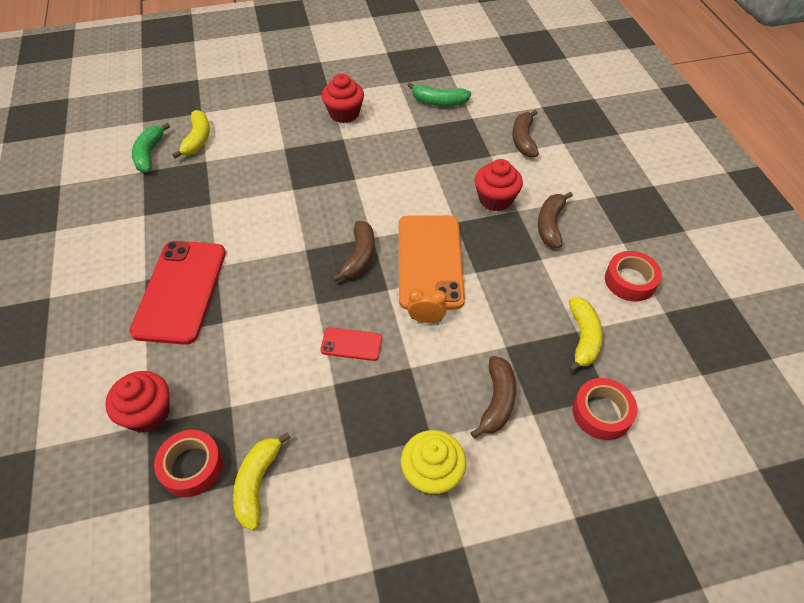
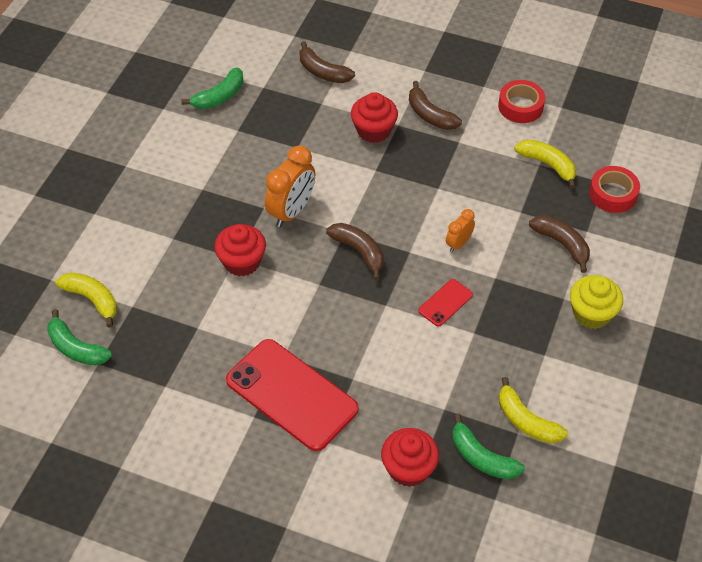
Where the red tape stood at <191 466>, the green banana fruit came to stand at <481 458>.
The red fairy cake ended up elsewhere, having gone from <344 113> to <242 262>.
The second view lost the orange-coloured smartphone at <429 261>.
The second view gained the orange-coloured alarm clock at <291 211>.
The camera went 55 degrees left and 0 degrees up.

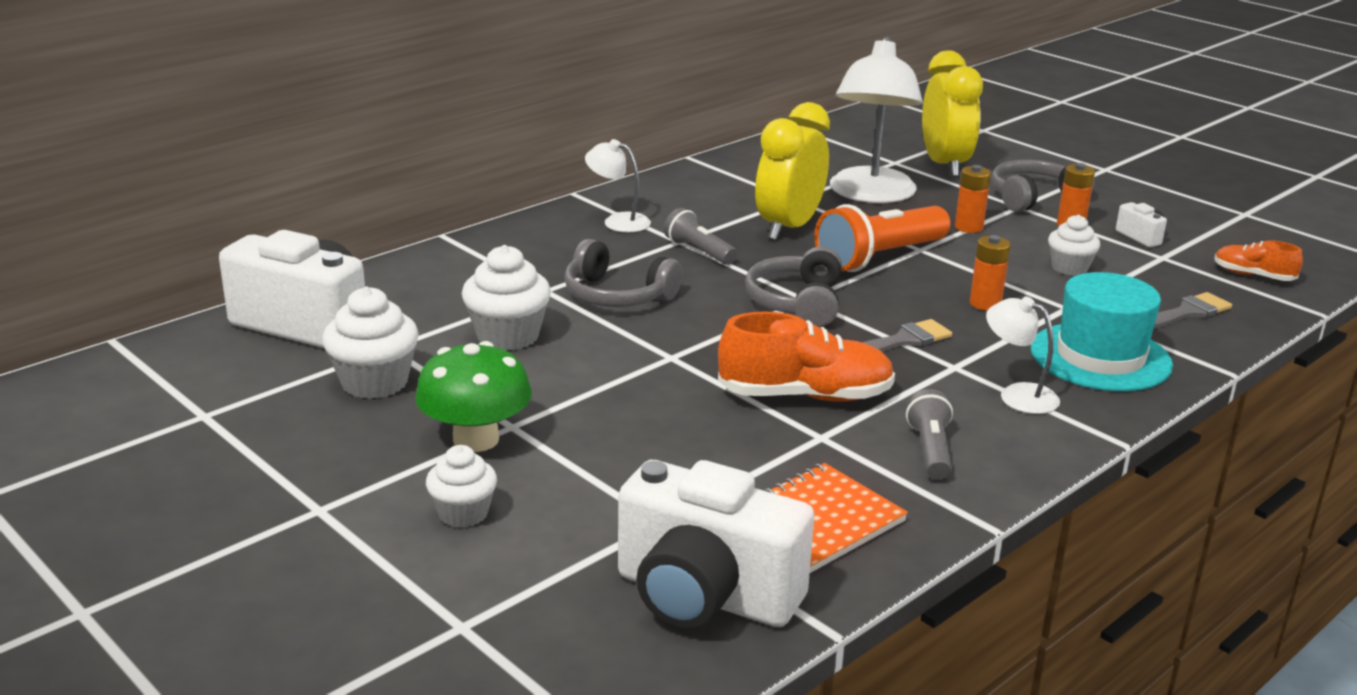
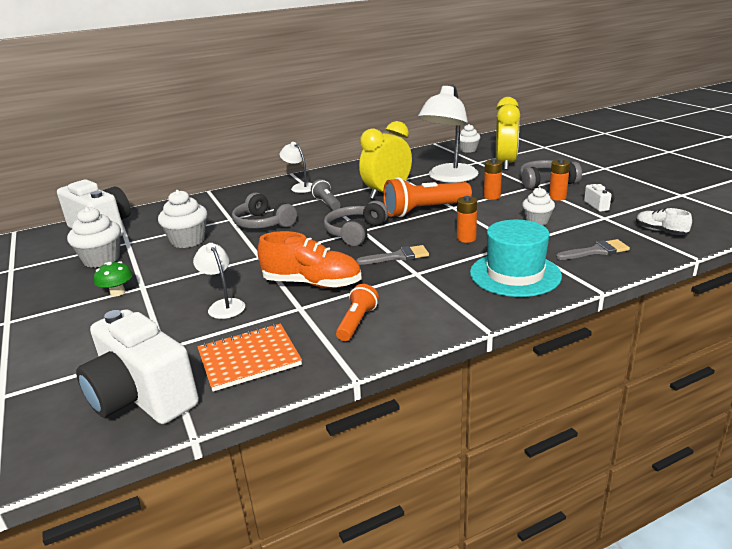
The size of the green mushroom at <476 439> changed by a factor of 0.58.
The pure white fairy cake ended up elsewhere, having gone from <463 513> to <468 150>.
What was the ash-grey torch at <930 450> turned into the orange-coloured torch at <357 322>.
The pure white reading lamp ended up elsewhere, having gone from <1017 395> to <223 305>.
What was the orange-coloured shoe at <1253 275> turned into the pure white shoe at <660 231>.
The camera went 20 degrees right and 0 degrees up.

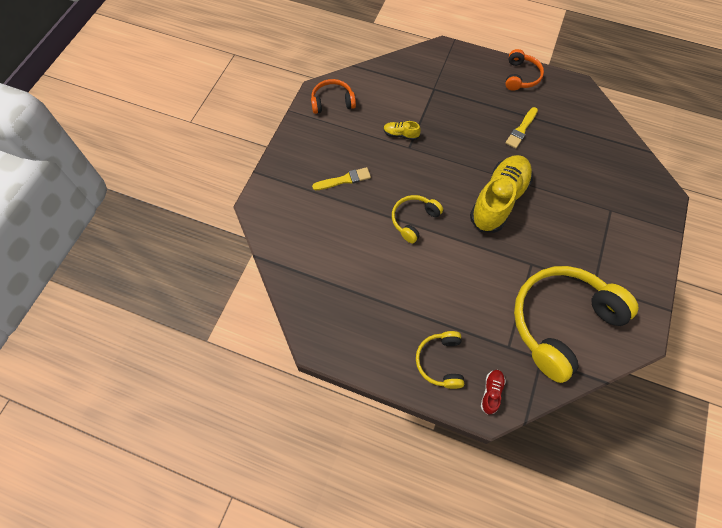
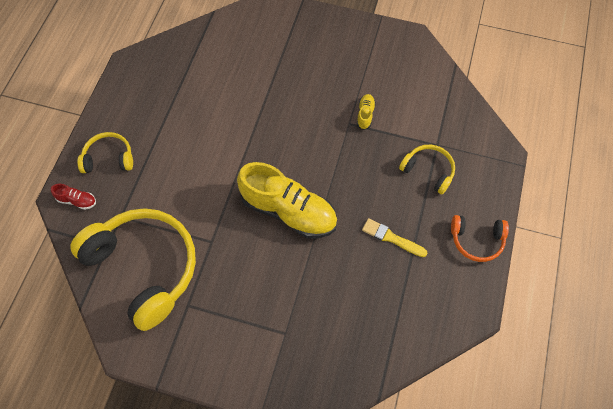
The second view lost the orange-coloured headset at <332 101>.
The second view lost the bright yellow paint brush at <344 180>.
The bright yellow headset ended up elsewhere, having gone from <413 220> to <428 171>.
The camera went 85 degrees right and 0 degrees up.

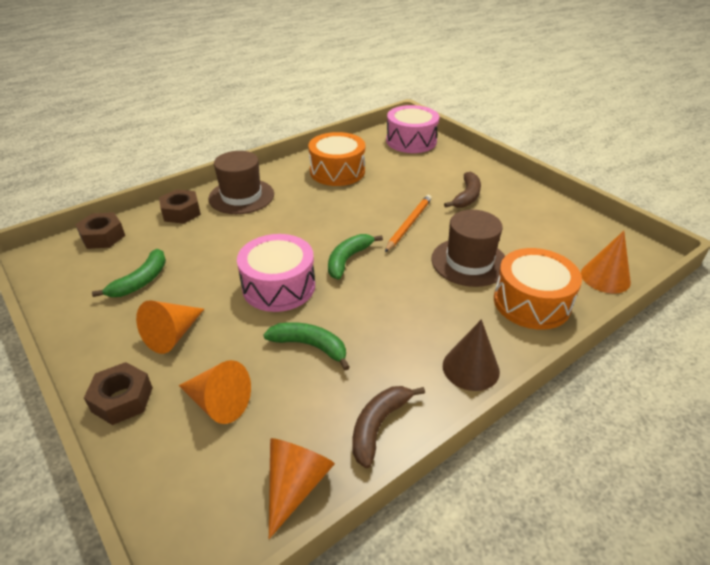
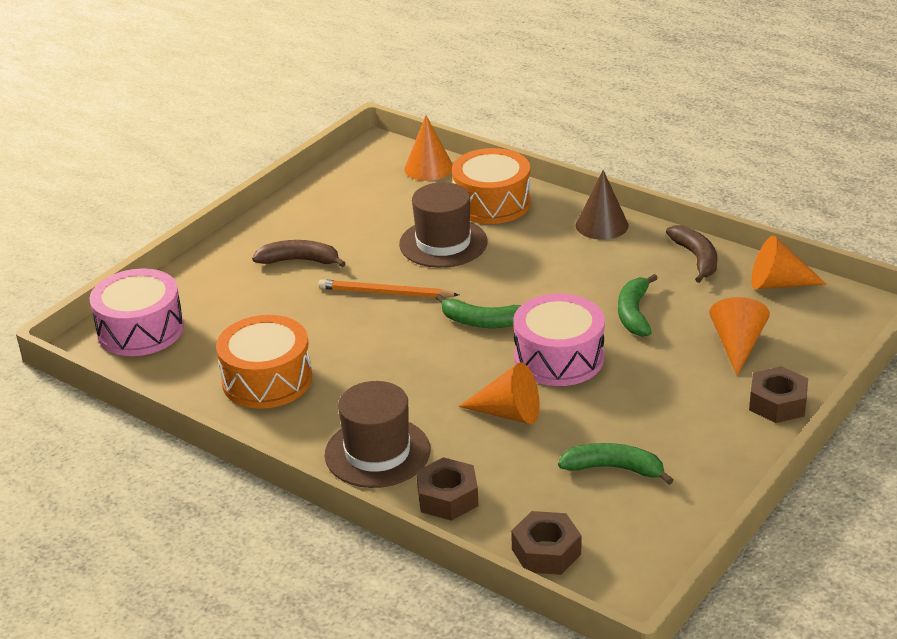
The orange-coloured cone ended up elsewhere, having gone from <173 335> to <508 413>.
The russet banana fruit at <378 425> ended up facing another way, 120 degrees counterclockwise from before.
The camera went 105 degrees left and 5 degrees down.

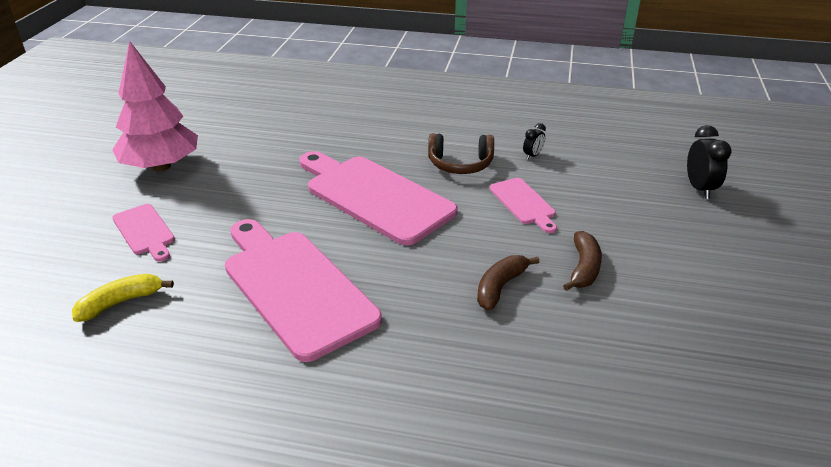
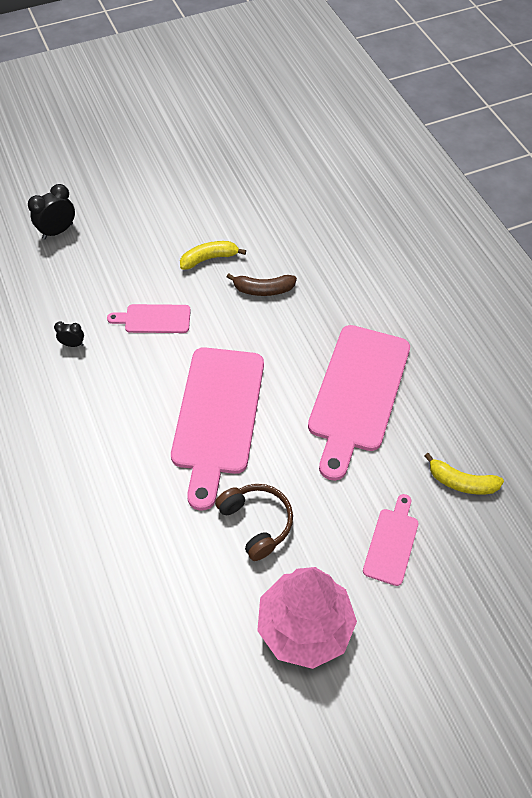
The russet headset ended up elsewhere, having gone from <460 164> to <257 523>.
The rose-pink chopping board at <523 203> ended up facing another way, 120 degrees counterclockwise from before.
What was the russet banana fruit at <583 268> turned into the bright yellow banana fruit at <209 258>.
The camera went 125 degrees left and 20 degrees up.

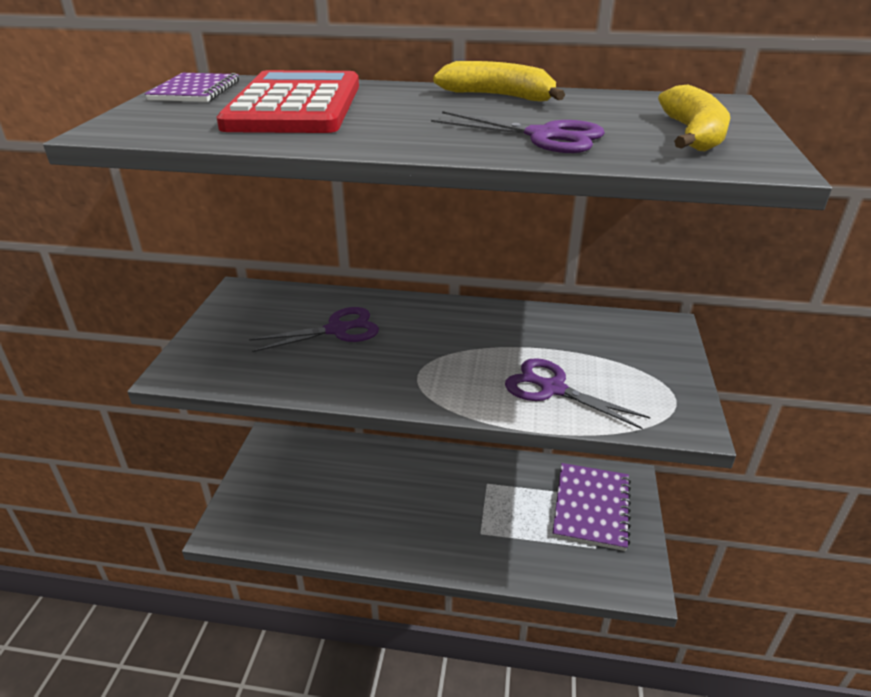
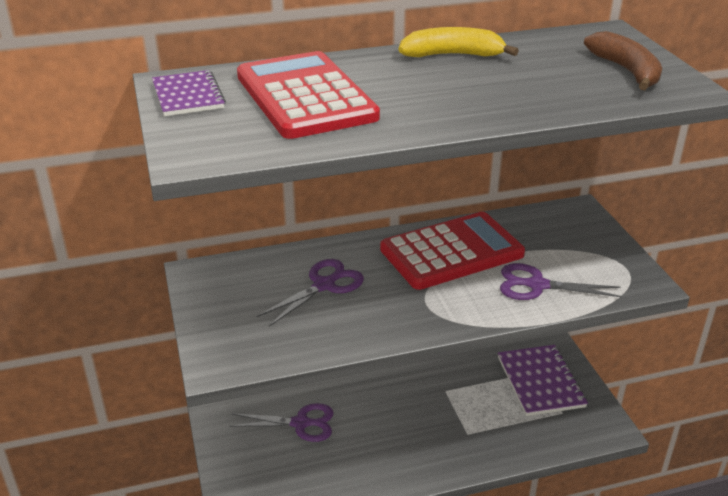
The purple scissors ended up elsewhere, having gone from <543 136> to <300 423>.
What was the bright yellow banana fruit at <693 135> turned into the russet banana fruit at <626 71>.
The second view gained the red pocket calculator at <452 252>.
The camera went 25 degrees left and 0 degrees up.

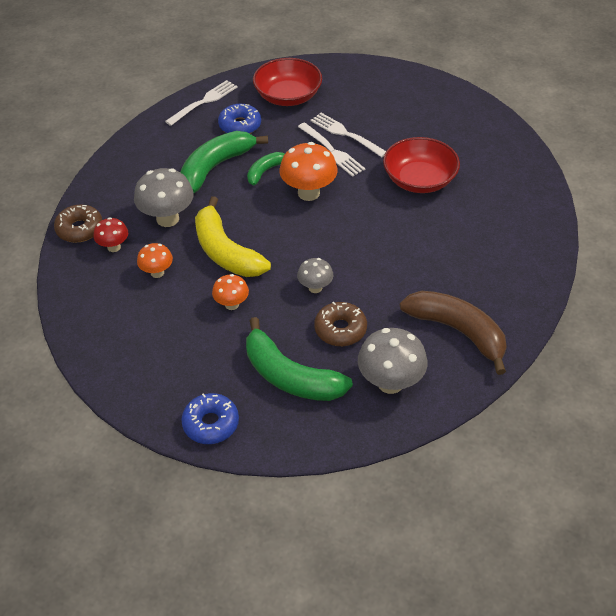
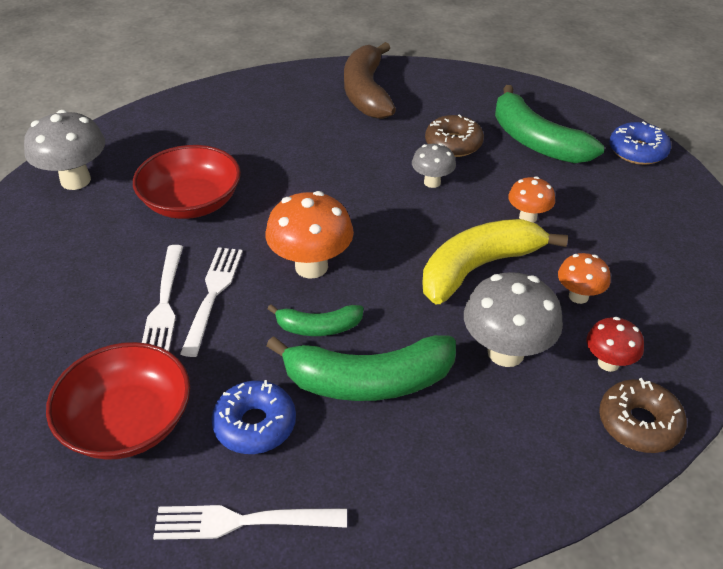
The bright yellow banana fruit at <225 251> ended up facing another way, 135 degrees counterclockwise from before.
The green banana fruit at <290 376> ended up facing another way, 150 degrees clockwise from before.
The ash-grey mushroom ended up elsewhere, having gone from <390 383> to <75 180>.
The camera went 135 degrees left and 5 degrees down.

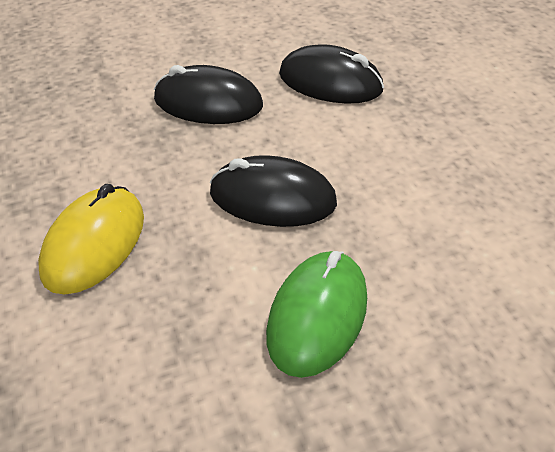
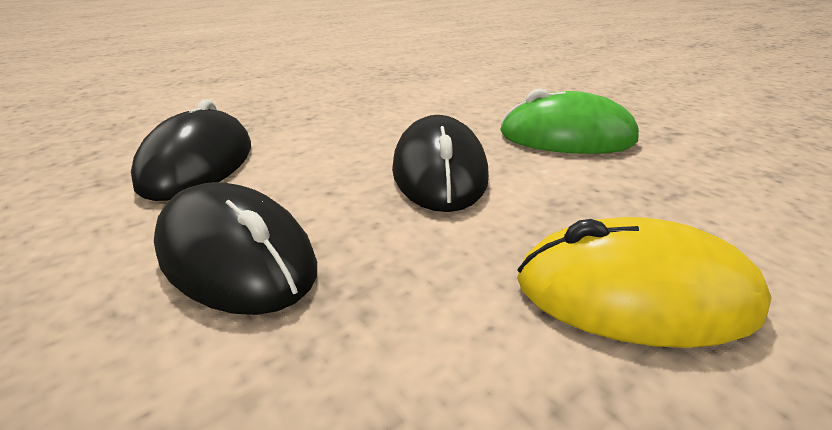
The jet-black computer mouse at <208 102> ended up facing another way, 45 degrees counterclockwise from before.
The camera went 105 degrees left and 15 degrees down.

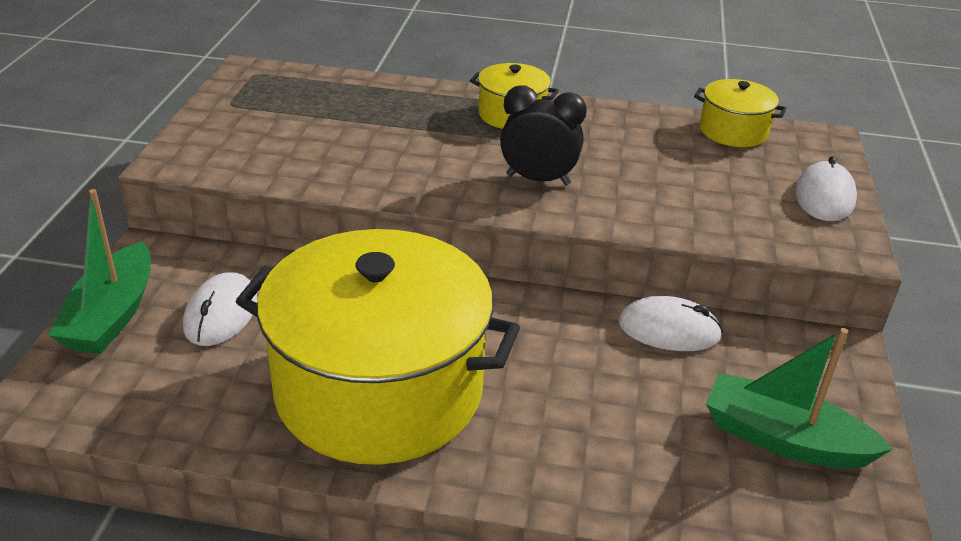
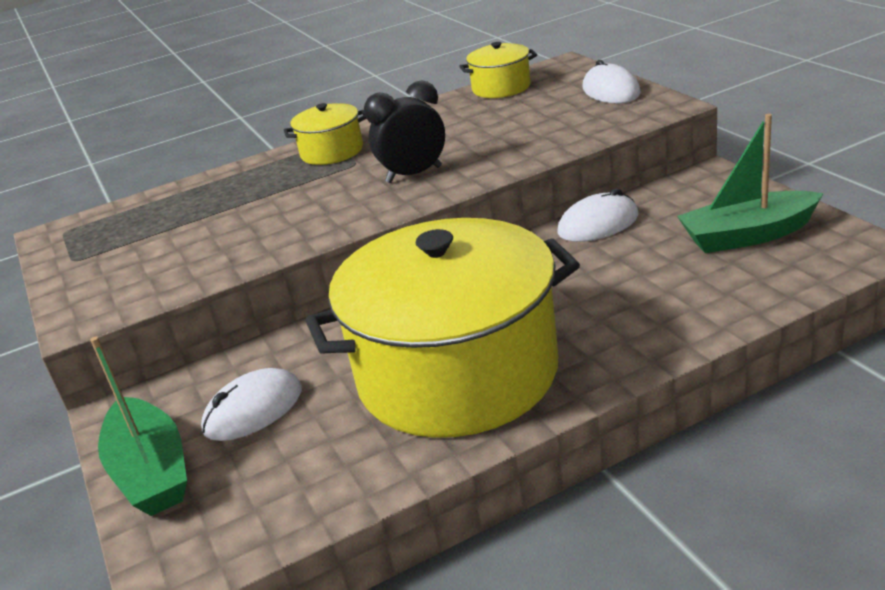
The pure white computer mouse at <221 314> ended up facing another way, 75 degrees clockwise from before.
The camera went 30 degrees left and 5 degrees down.

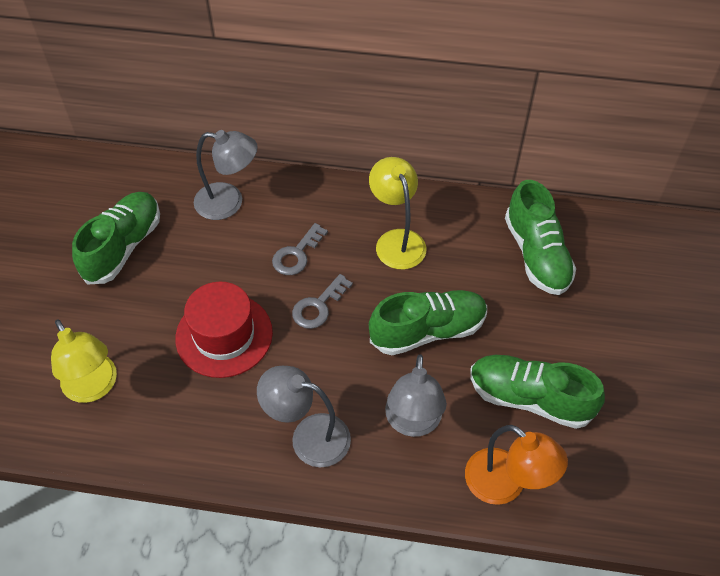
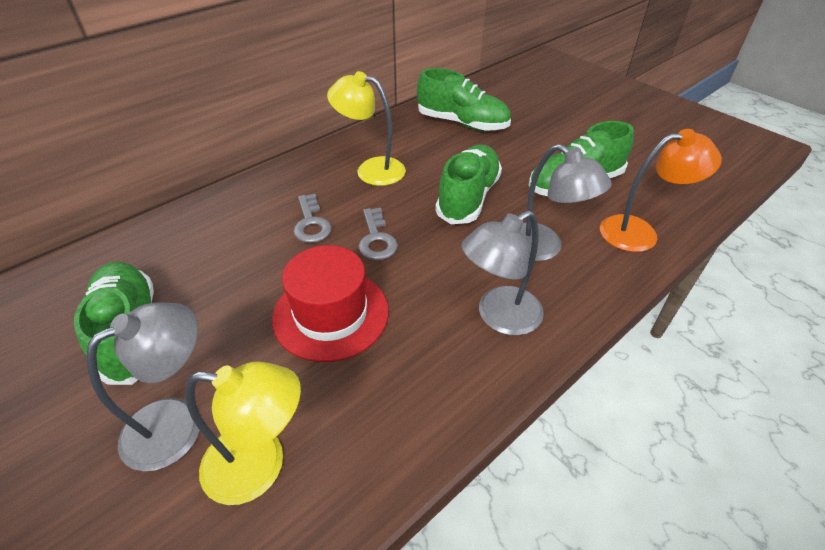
The ash-grey reading lamp ended up elsewhere, having gone from <229 202> to <178 422>.
The camera went 50 degrees left and 10 degrees down.

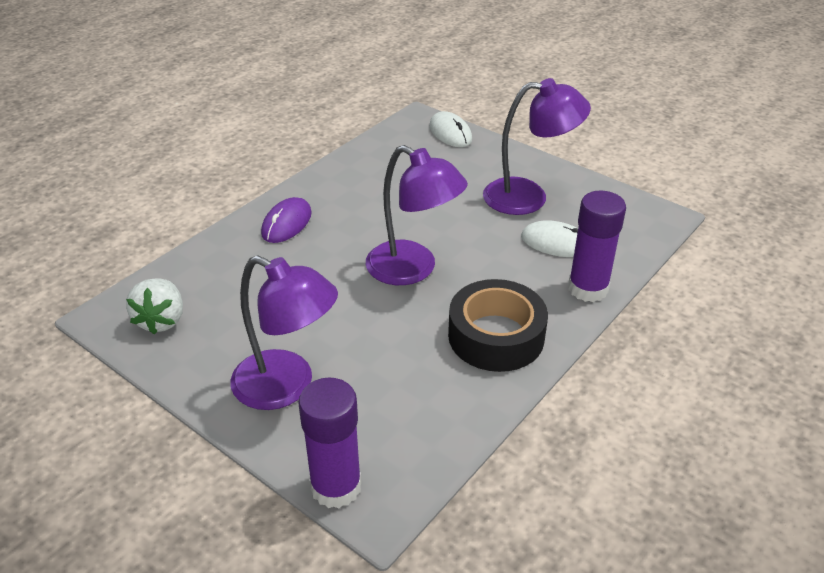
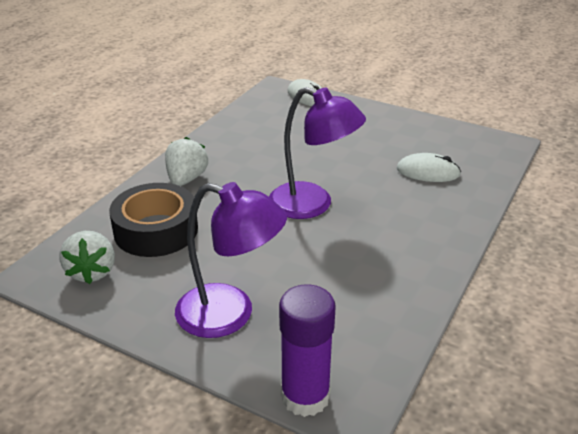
Where the purple computer mouse stood at <287 223>, the pure white toy strawberry came to stand at <186 179>.
The jet-black tape ended up elsewhere, having gone from <496 336> to <156 230>.
The second view lost the purple reading lamp at <528 197>.
The second view lost the purple stick of glue at <588 288>.
The camera went 10 degrees left and 5 degrees down.

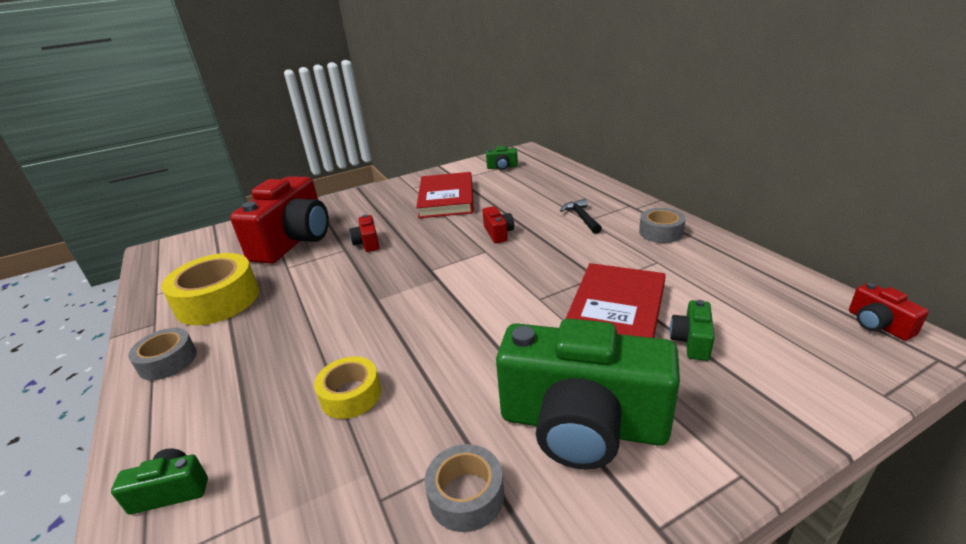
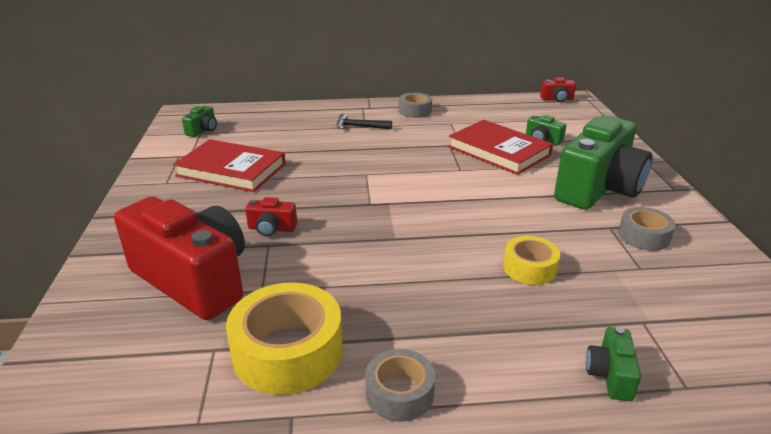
The second view lost the red photo camera at <498 233>.
The camera went 70 degrees left and 0 degrees up.

